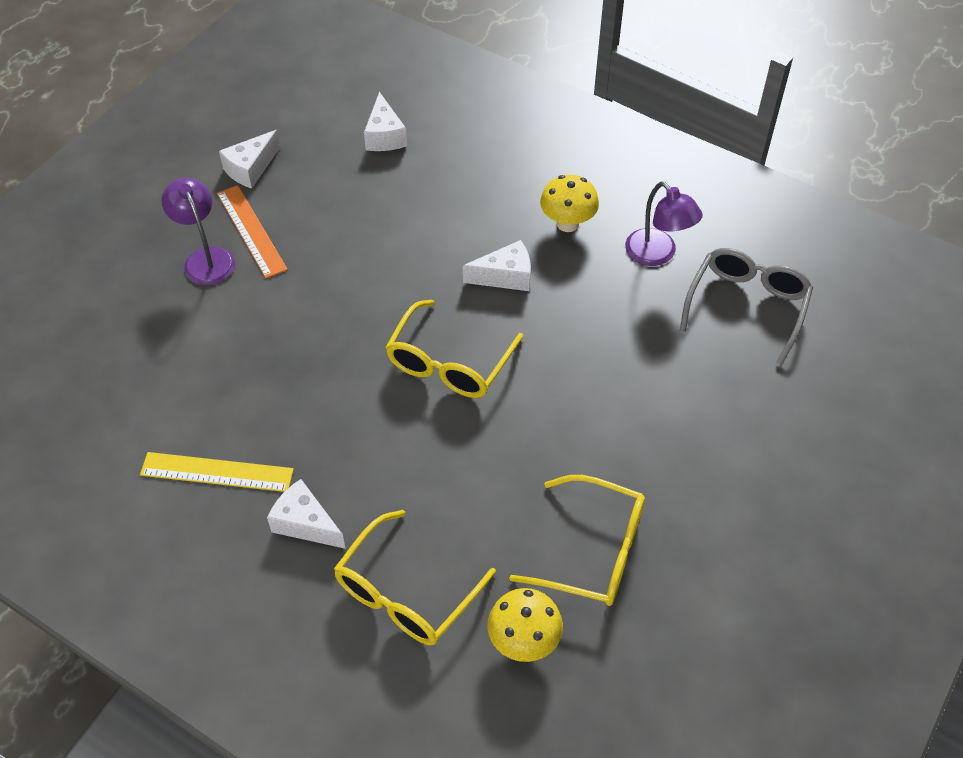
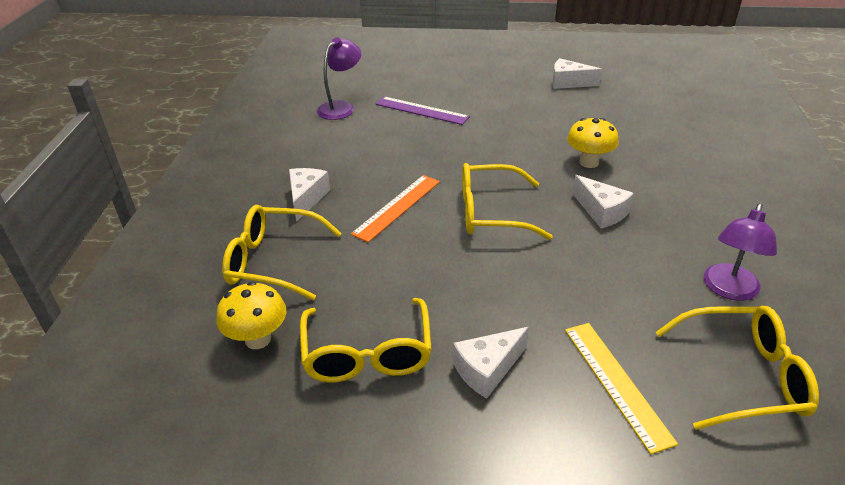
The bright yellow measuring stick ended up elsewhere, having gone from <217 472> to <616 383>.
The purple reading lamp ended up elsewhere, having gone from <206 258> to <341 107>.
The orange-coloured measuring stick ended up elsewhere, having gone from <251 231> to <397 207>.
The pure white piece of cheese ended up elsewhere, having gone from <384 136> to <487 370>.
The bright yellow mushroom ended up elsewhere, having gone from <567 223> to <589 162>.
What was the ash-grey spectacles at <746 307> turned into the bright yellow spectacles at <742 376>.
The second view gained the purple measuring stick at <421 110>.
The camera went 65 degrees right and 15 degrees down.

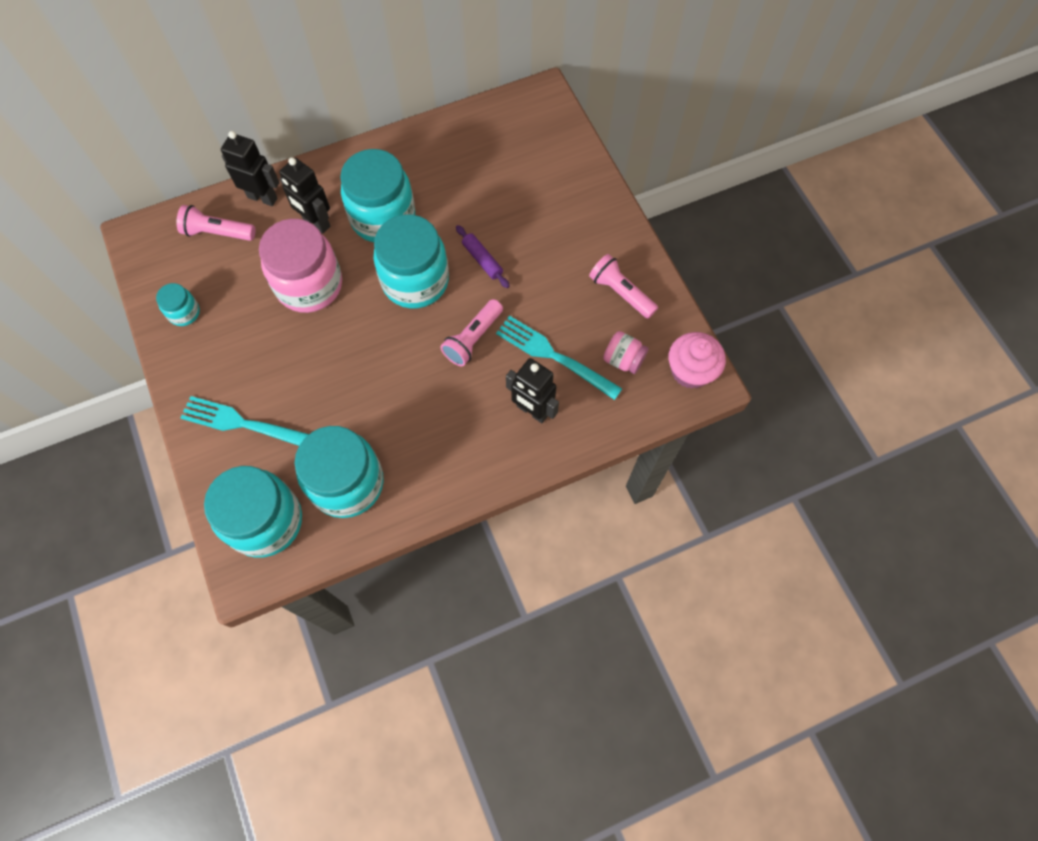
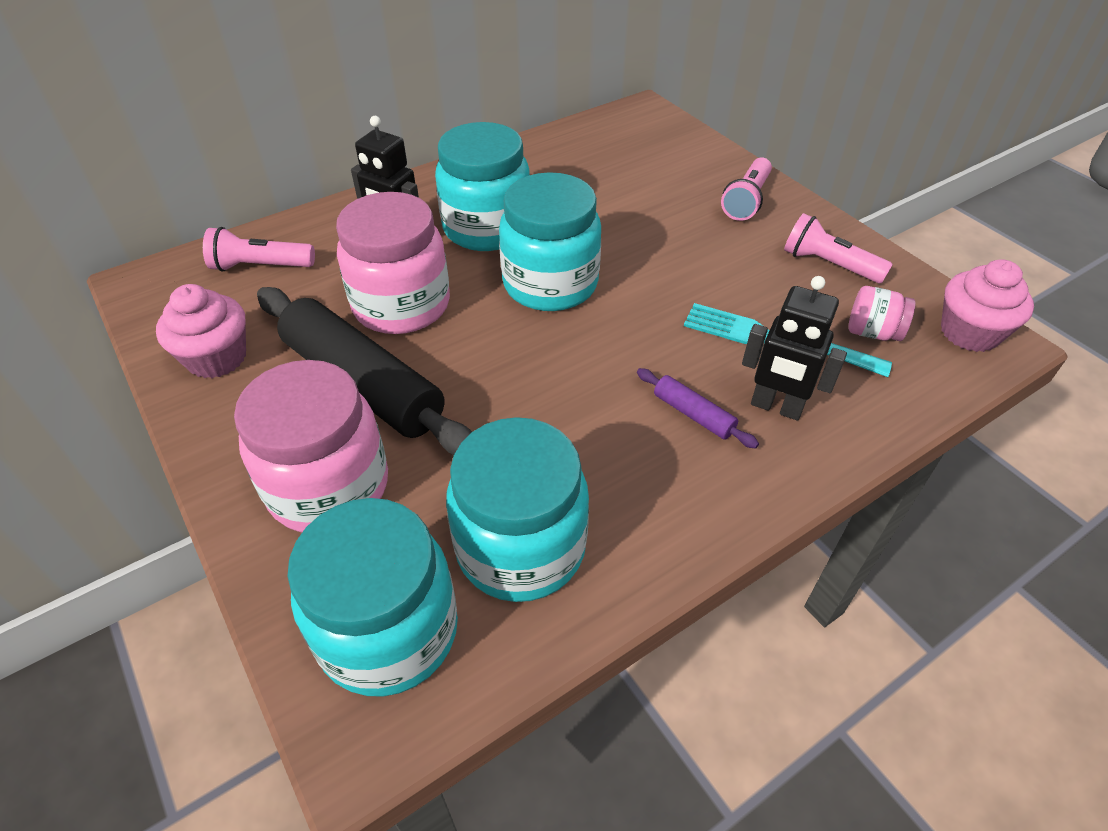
Where the teal jam jar stood at <184 313>, the rose-pink fairy cake came to stand at <217 358>.
Where the teal fork stood at <244 424>, the rose-pink jam jar came to stand at <329 487>.
The second view lost the jet-black toy robot at <262 197>.
The rose-pink torch ended up elsewhere, having gone from <473 339> to <746 201>.
The purple dough roller ended up elsewhere, having gone from <482 260> to <693 414>.
The second view gained the jet-black dough roller at <363 383>.
The camera went 10 degrees left and 20 degrees down.

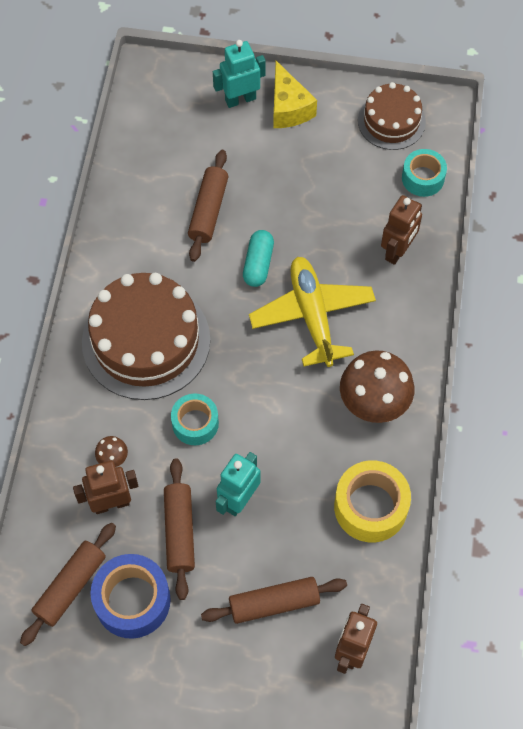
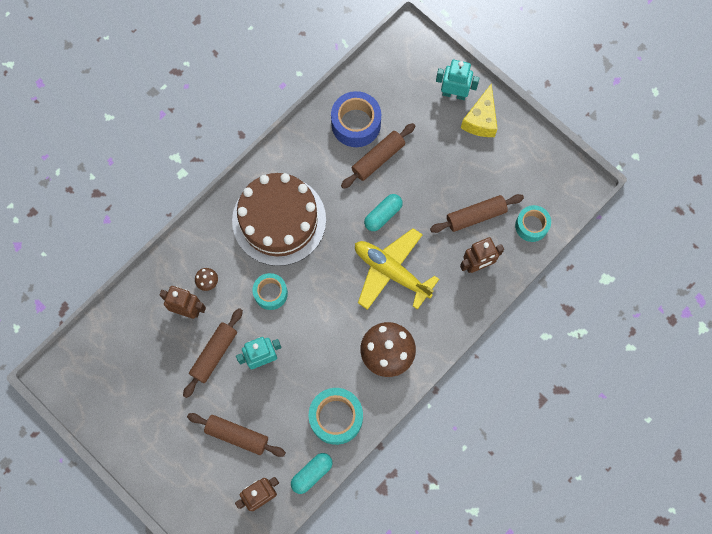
The russet dough roller ended up elsewhere, having gone from <70 586> to <476 216>.
The blue tape ended up elsewhere, having gone from <132 600> to <356 124>.
The bright yellow plane at <312 315> ended up facing another way, 75 degrees counterclockwise from before.
What was the bright yellow tape at <370 507> turned into the teal tape at <336 417>.
The second view lost the russet gateau at <391 121>.
The second view gained the teal pill shape at <312 473>.
The camera went 35 degrees right and 10 degrees up.

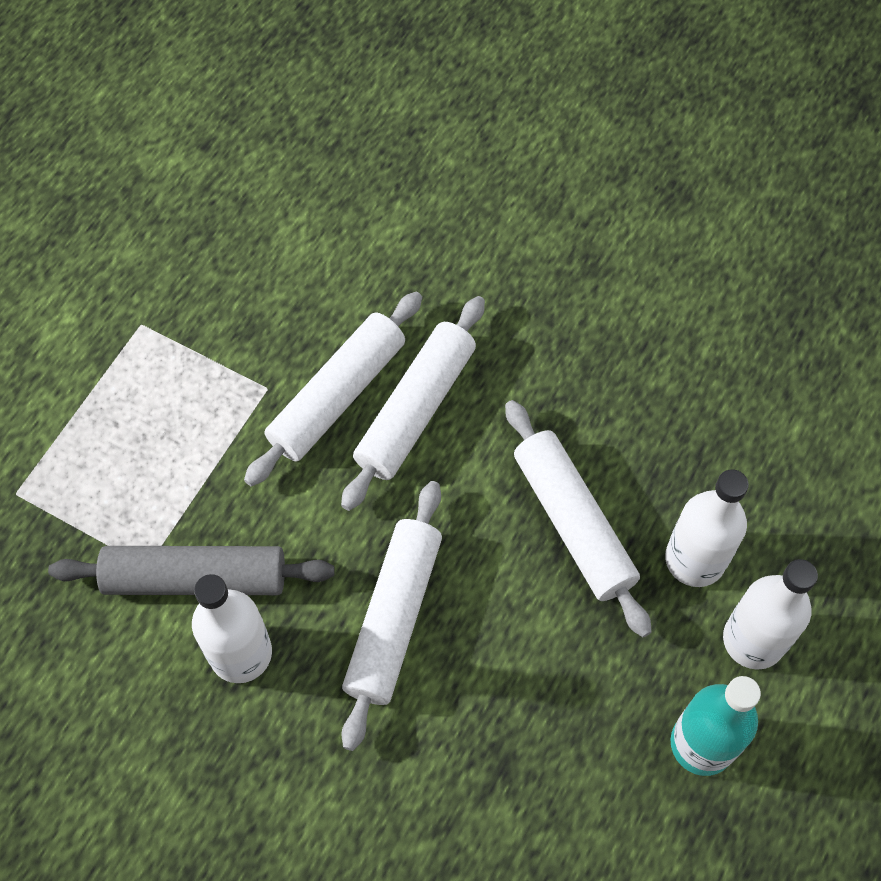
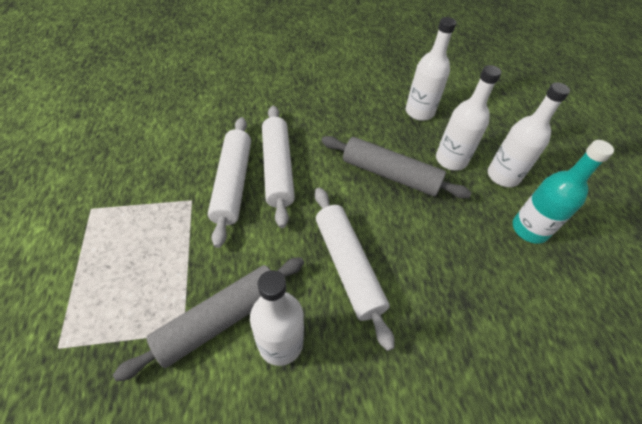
What was the pure white dough roller at <573 523> turned into the ash-grey dough roller at <390 174>.
The second view gained the pure white flask at <419 112>.
The camera went 40 degrees left and 10 degrees down.

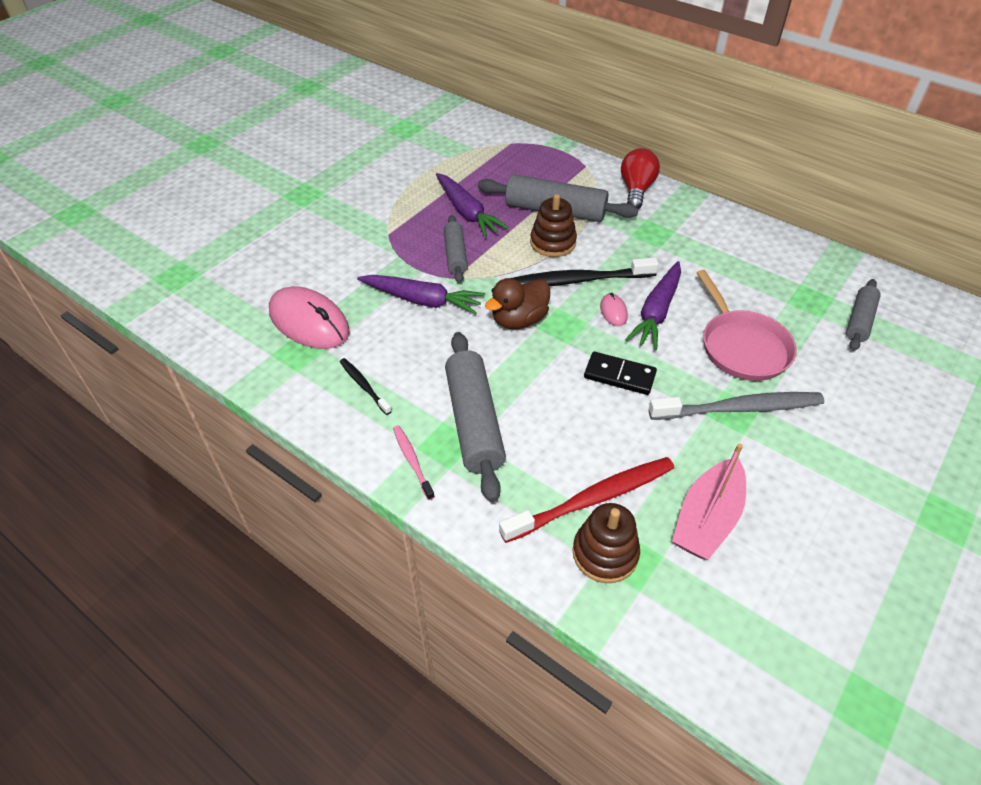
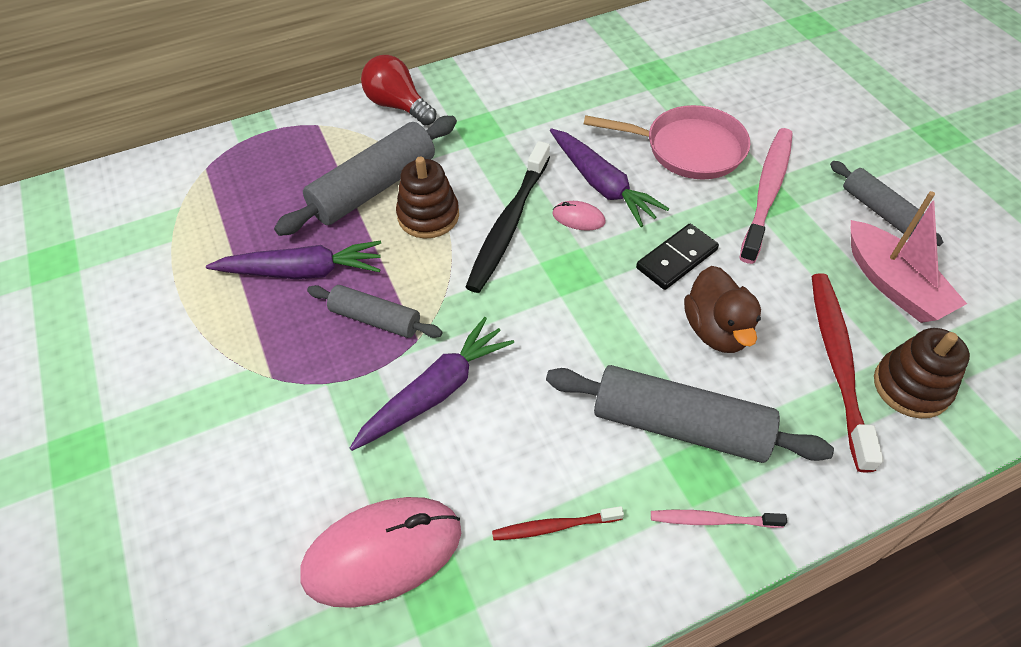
What was the jet-black toothbrush at <364 385> turned into the red toothbrush at <553 526>.
The russet rubber duck ended up elsewhere, having gone from <519 320> to <716 330>.
What was the ash-grey toothbrush at <740 408> turned into the rose-pink toothbrush at <767 191>.
The ash-grey dough roller ended up elsewhere, having gone from <859 321> to <879 210>.
The camera went 60 degrees left and 5 degrees up.

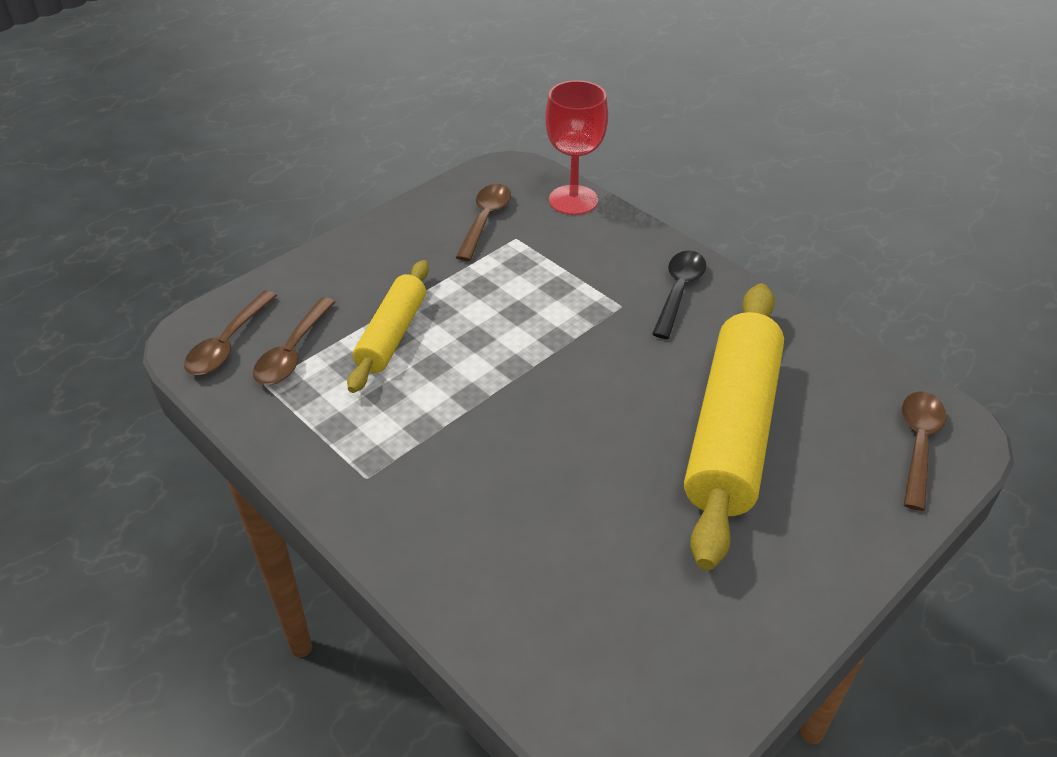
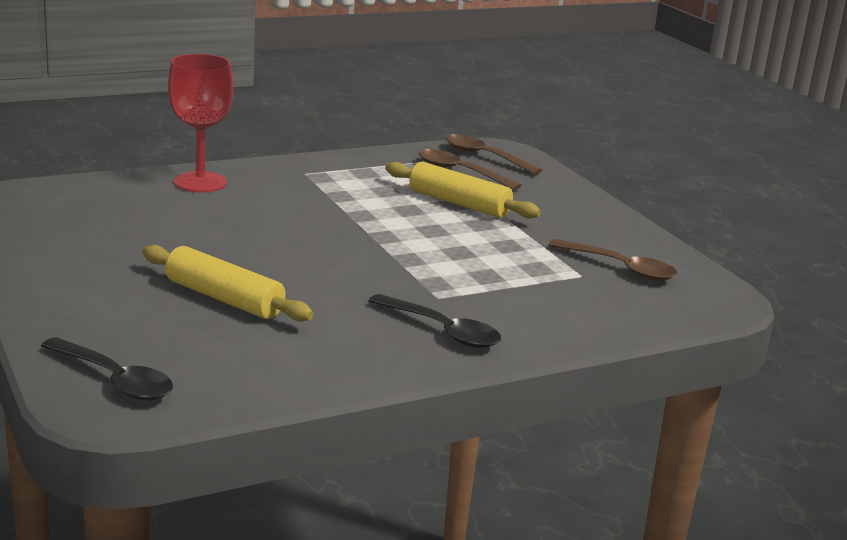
The red goblet ended up elsewhere, having gone from <573 200> to <200 182>.
The size of the bright yellow dough roller at <732 431> changed by a factor of 0.57.
What was the russet spoon at <918 444> turned into the jet-black spoon at <115 380>.
The camera went 105 degrees right and 20 degrees down.

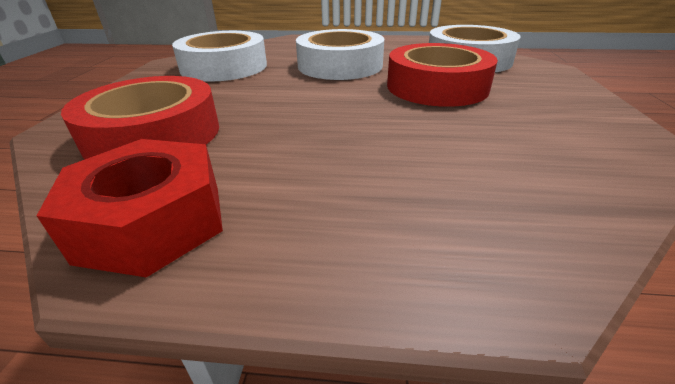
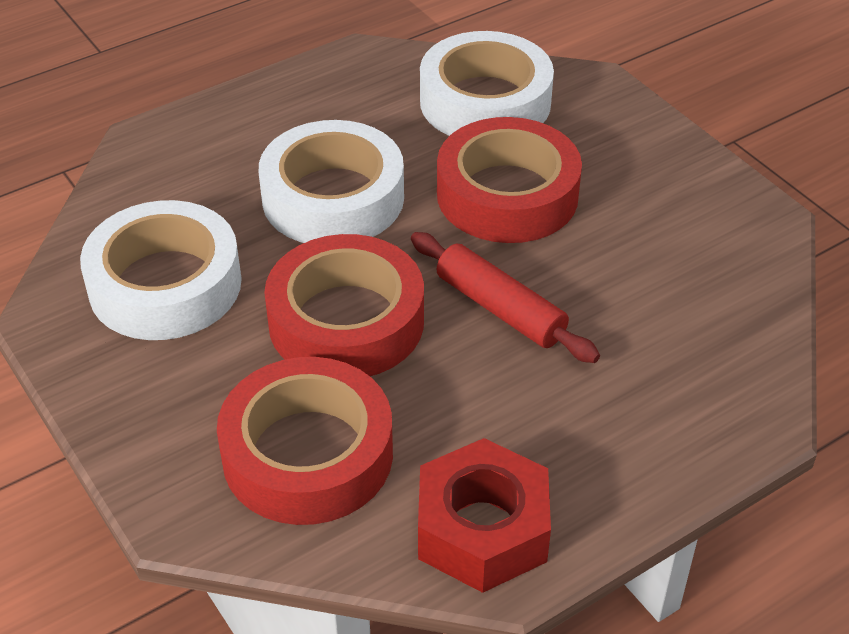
The second view gained the red tape at <346 321>.
The second view gained the red dough roller at <500 308>.
The camera went 40 degrees left and 10 degrees up.

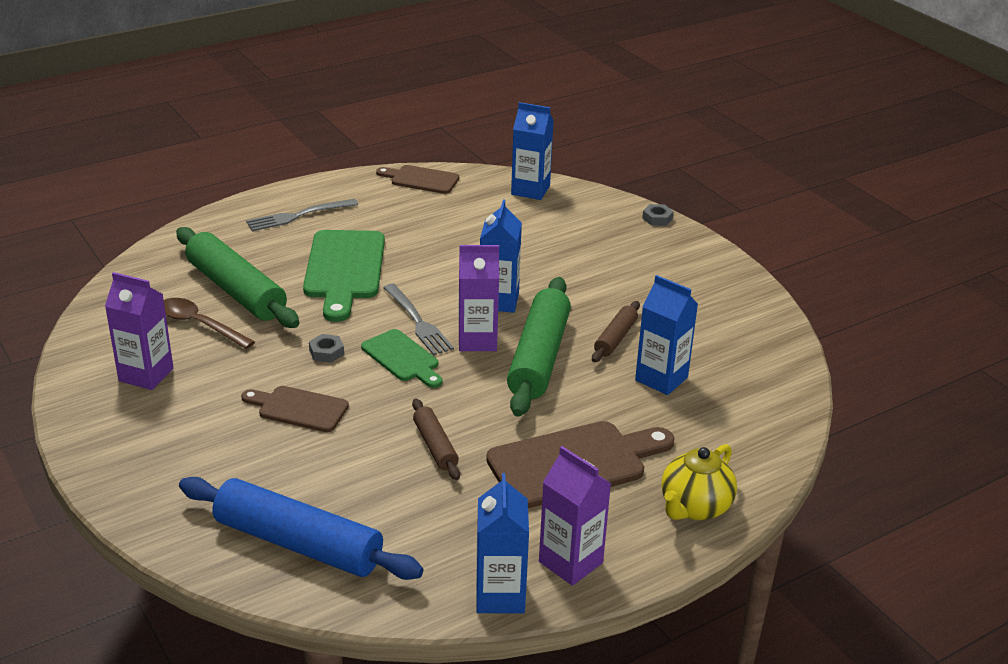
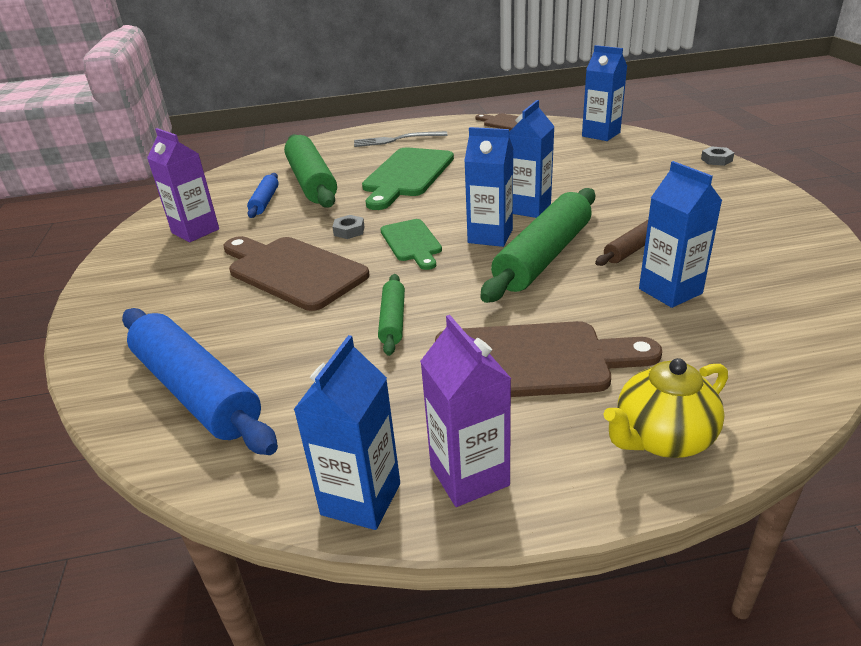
Where the russet spoon stood at <199 324>, the blue dough roller came to stand at <265 201>.
The size of the russet chopping board at <299 409> changed by a factor of 1.70.
The second view lost the ash-grey fork at <418 322>.
What was the russet dough roller at <435 446> turned into the green dough roller at <393 320>.
What was the purple carton at <477 340> turned into the blue carton at <490 236>.
The camera went 25 degrees right and 0 degrees up.

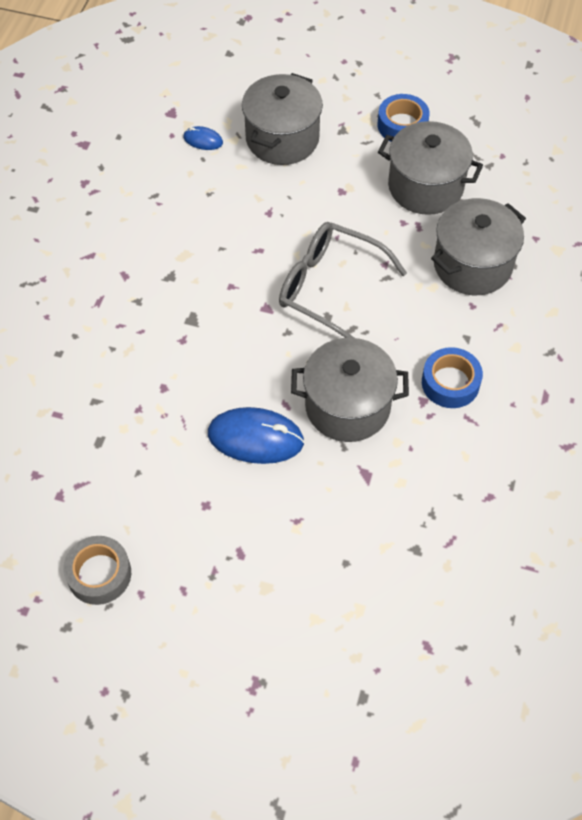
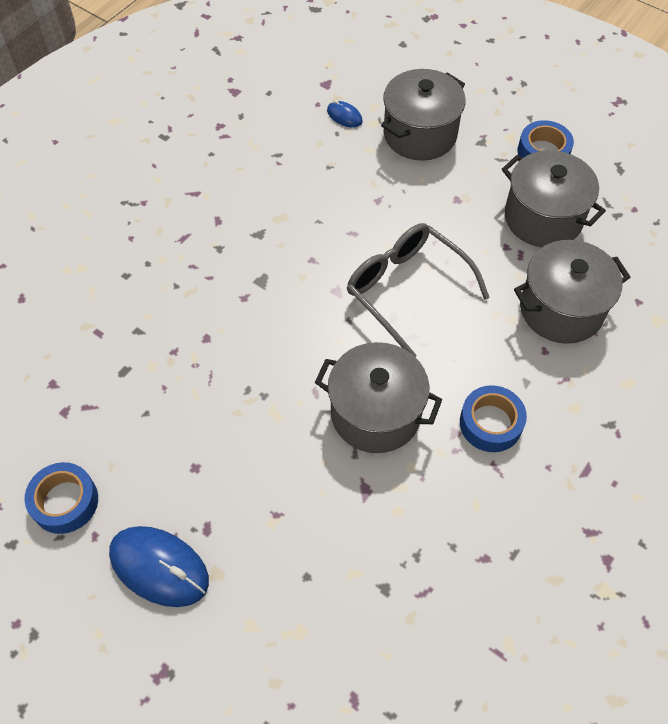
What was the ash-grey tape at <99 574> turned into the blue tape at <65 502>.
The blue computer mouse ended up elsewhere, having gone from <255 438> to <159 567>.
The camera went 20 degrees right and 0 degrees up.

